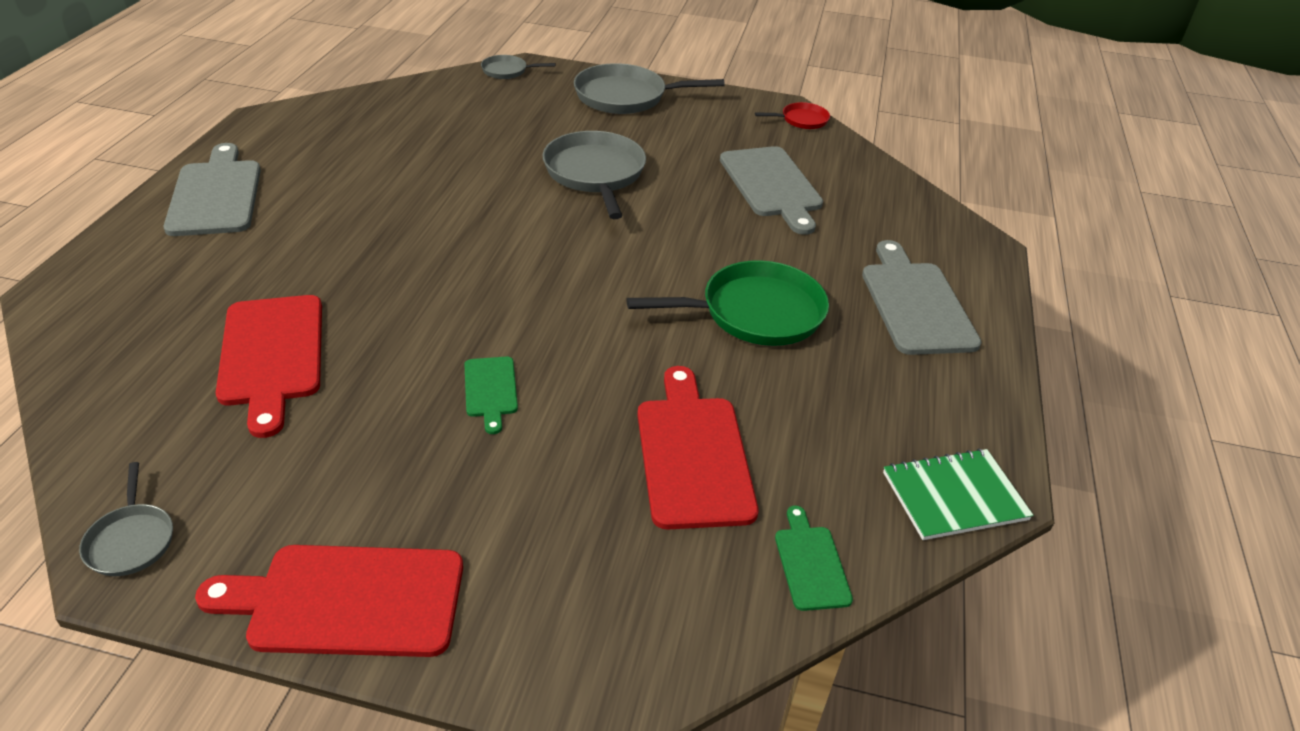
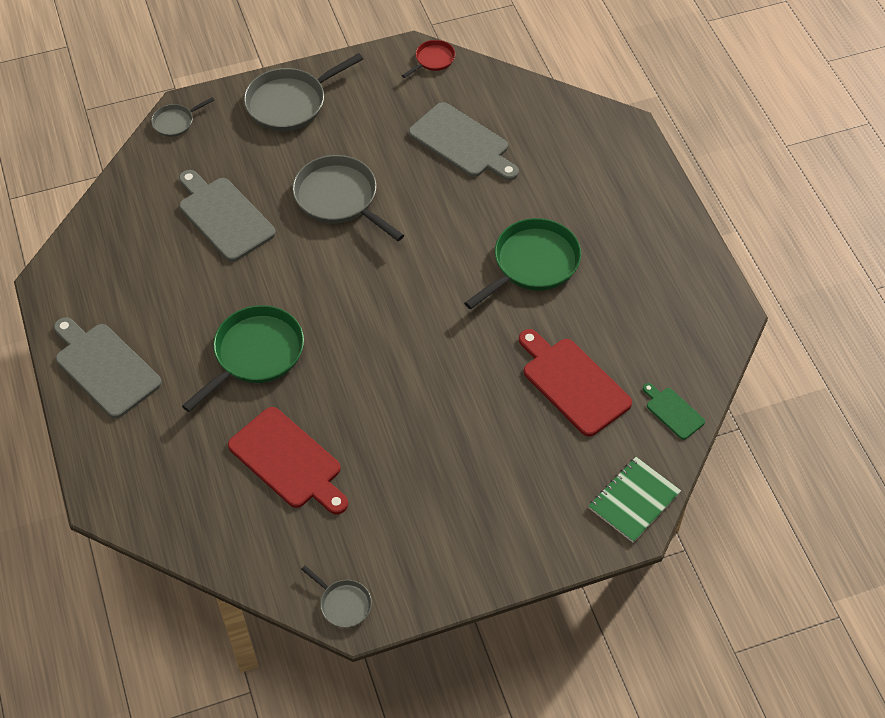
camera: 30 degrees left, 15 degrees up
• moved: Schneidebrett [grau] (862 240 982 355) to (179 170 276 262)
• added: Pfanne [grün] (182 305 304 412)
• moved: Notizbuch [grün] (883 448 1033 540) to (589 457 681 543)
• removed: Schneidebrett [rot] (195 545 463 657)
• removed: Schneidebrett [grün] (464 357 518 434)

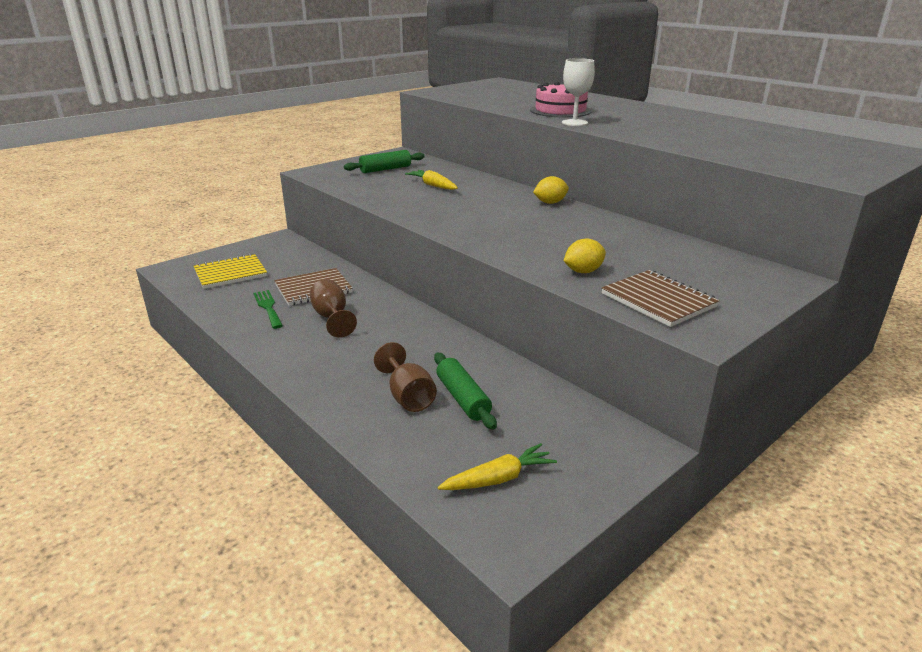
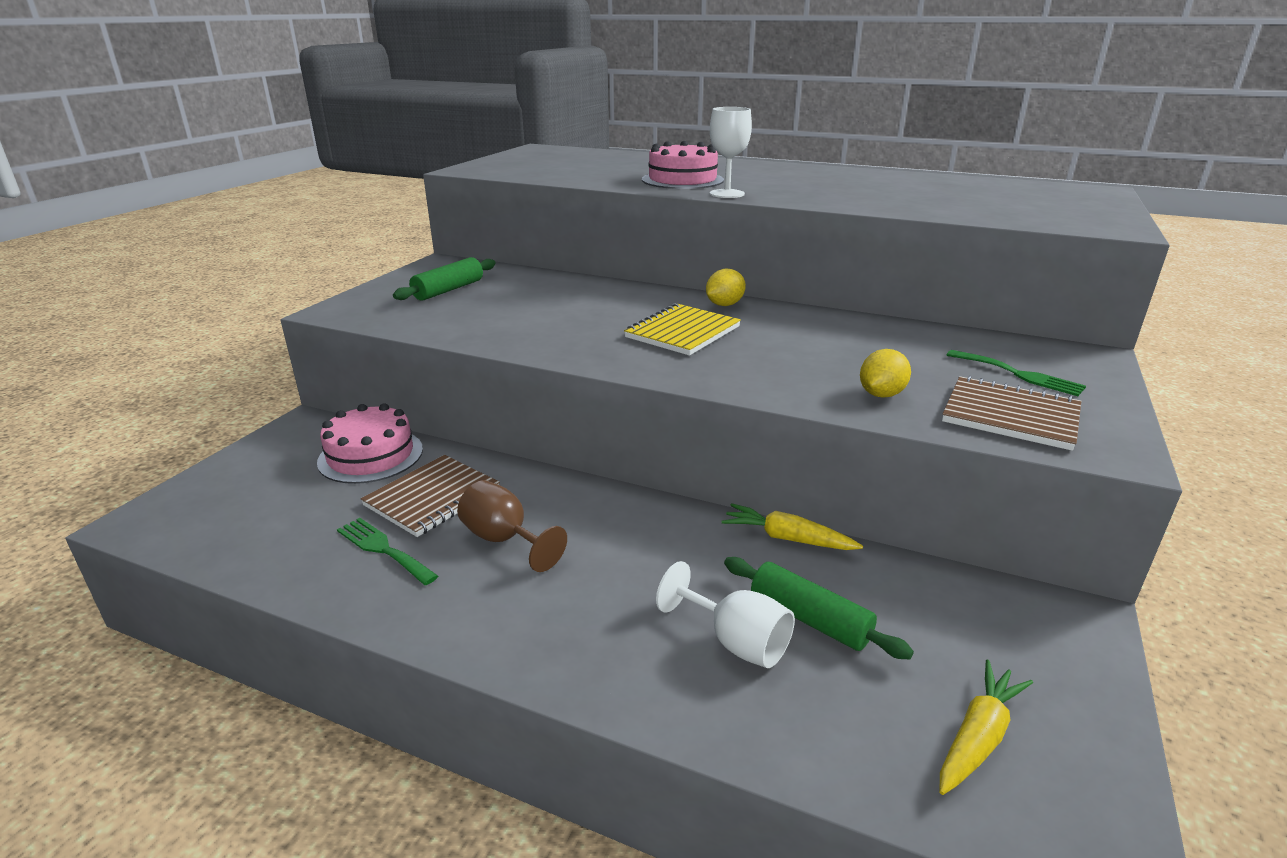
camera: 25 degrees left, 0 degrees up
• added: Kuchen [rosa] (317 403 423 484)
• moved: Notizbuch [gelb] (193 253 267 289) to (624 303 741 355)
• recoloured: Kelch [braun] (374 342 437 412) to Kelch [weiß] (656 561 795 668)
• moved: Karotte [gelb] (405 170 458 190) to (722 503 863 550)
• added: Gabel [grün] (947 350 1086 396)

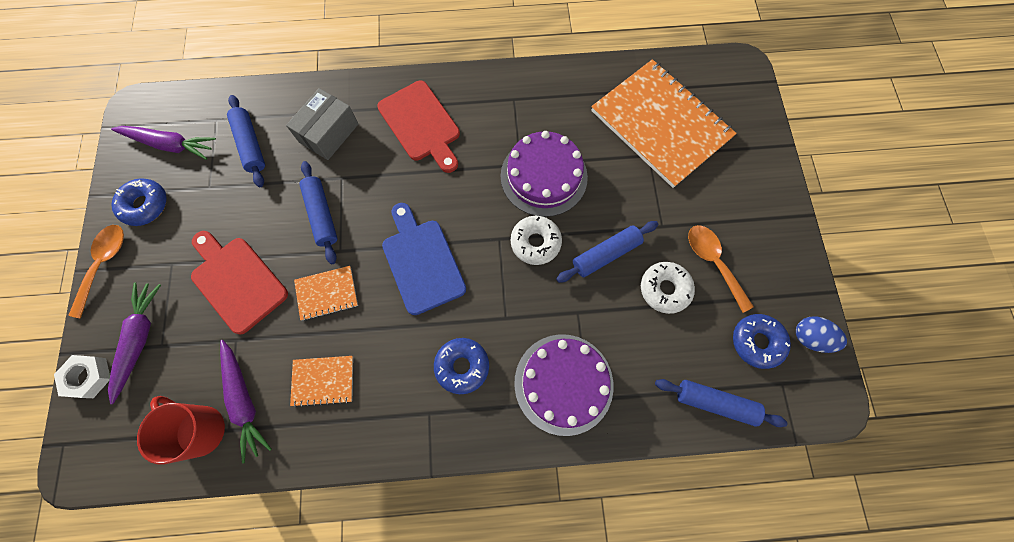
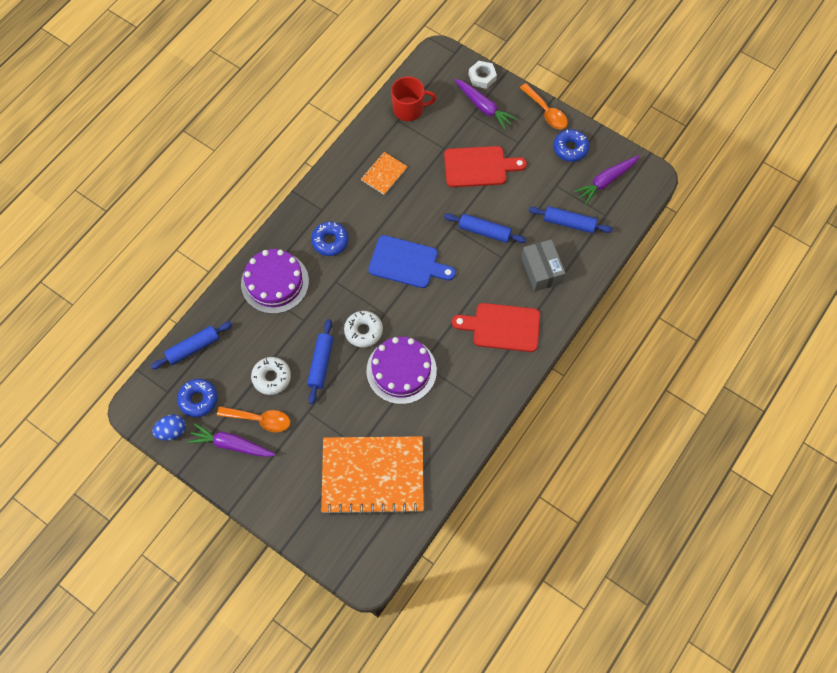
camera: 130 degrees right, 5 degrees down
• moved: Karotte [lila] (220 340 272 464) to (187 423 276 457)
• removed: Notizbuch [orange] (294 266 358 321)

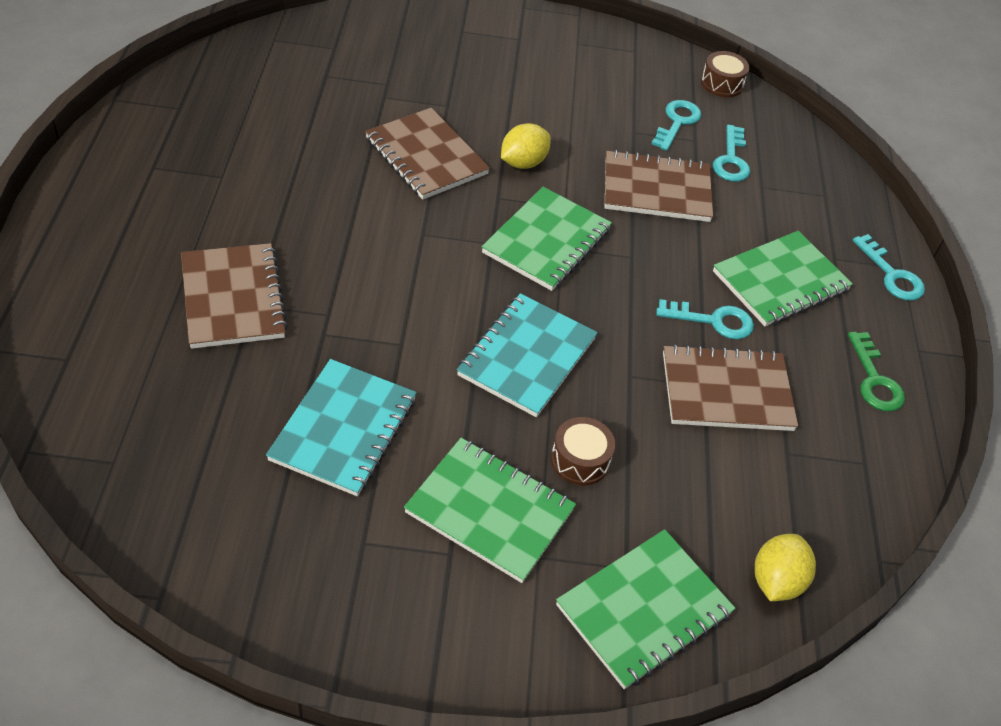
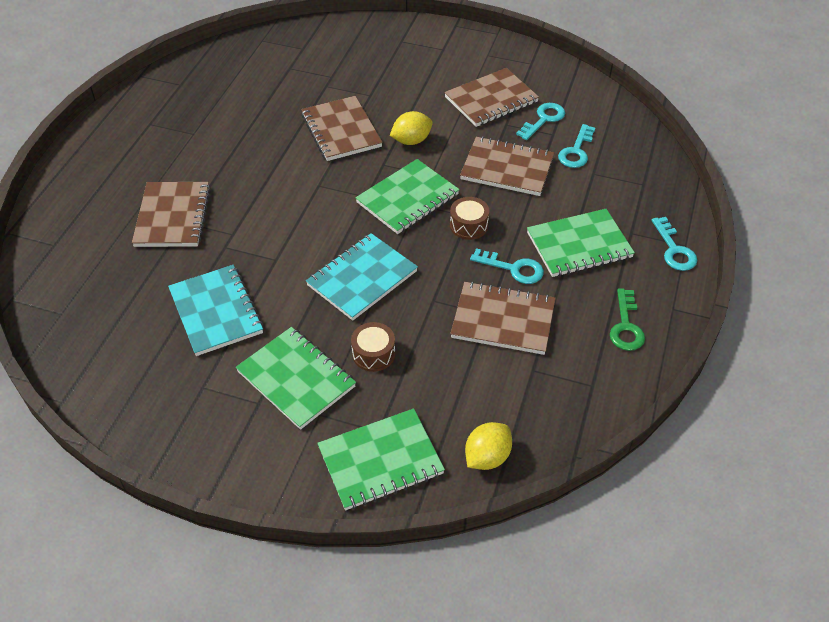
camera: 20 degrees right, 0 degrees up
• turned: Notizbuch [türkis] (266 359 417 496) = (168 265 264 356) 60 degrees counterclockwise
• added: Notizbuch [braun] (444 68 539 127)
• moved: Trommel [braun] (701 51 749 97) to (450 197 489 240)

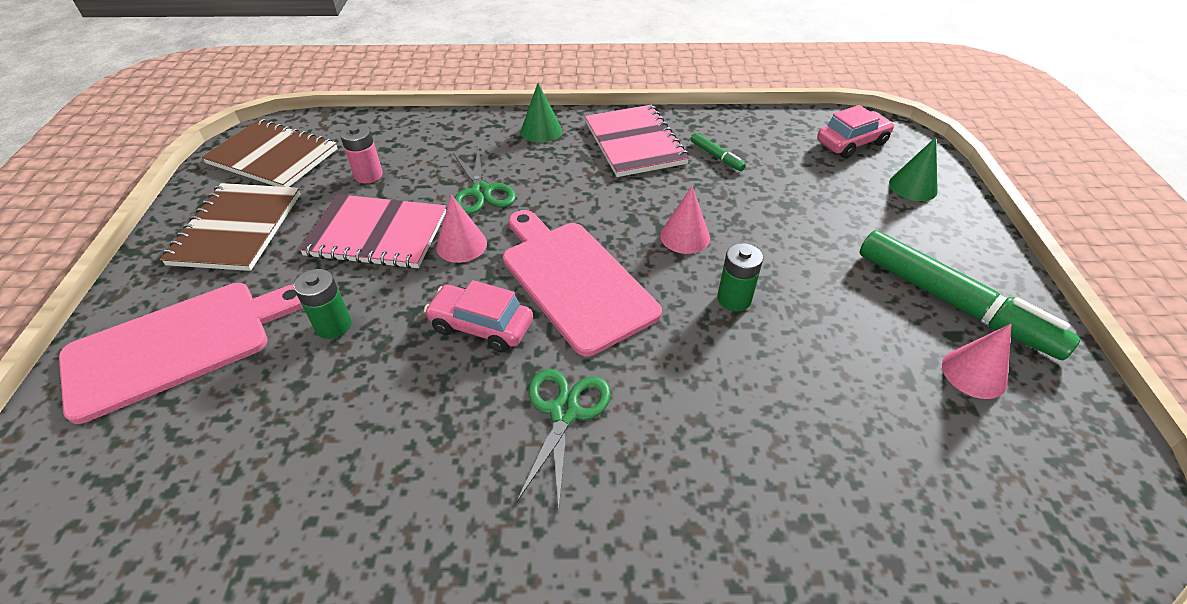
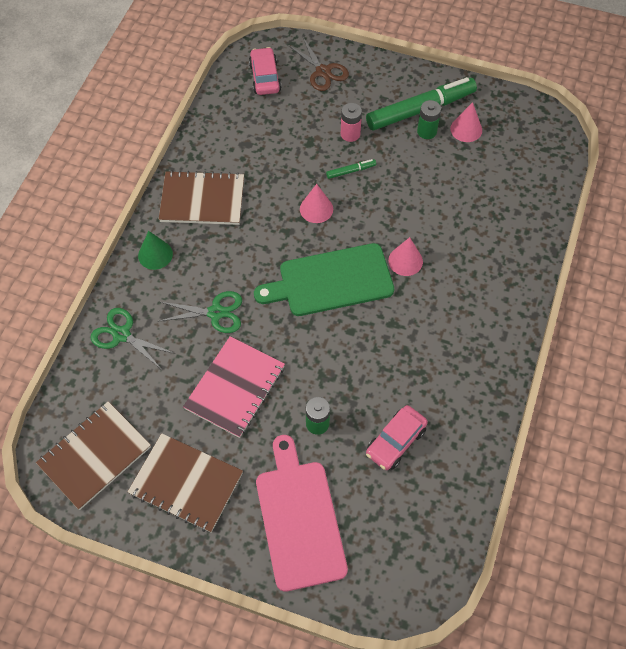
camera: 70 degrees left, 15 degrees up
• moved: Schere [grün] (517 369 611 509) to (90 308 173 370)
• recoloured: Notizbuch [rosa] (585 105 689 177) to Notizbuch [braun] (159 170 244 225)
• recoloured: Schneidebrett [rosa] (503 210 662 356) to Schneidebrett [grün] (254 243 394 316)
• replaced: Kegel [grün] (889 137 938 201) to Schere [braun] (288 38 349 91)
• moved: Filzstift [grün] (690 133 746 171) to (326 159 376 179)
• moved: Batterie [rosa] (340 124 383 183) to (341 103 362 142)
• moved: Auto [rosa] (424 280 533 353) to (366 405 428 470)
• moved: Kegel [rosa] (436 194 487 263) to (388 237 423 276)
• moved: Batterie [grün] (717 243 763 312) to (417 100 441 139)

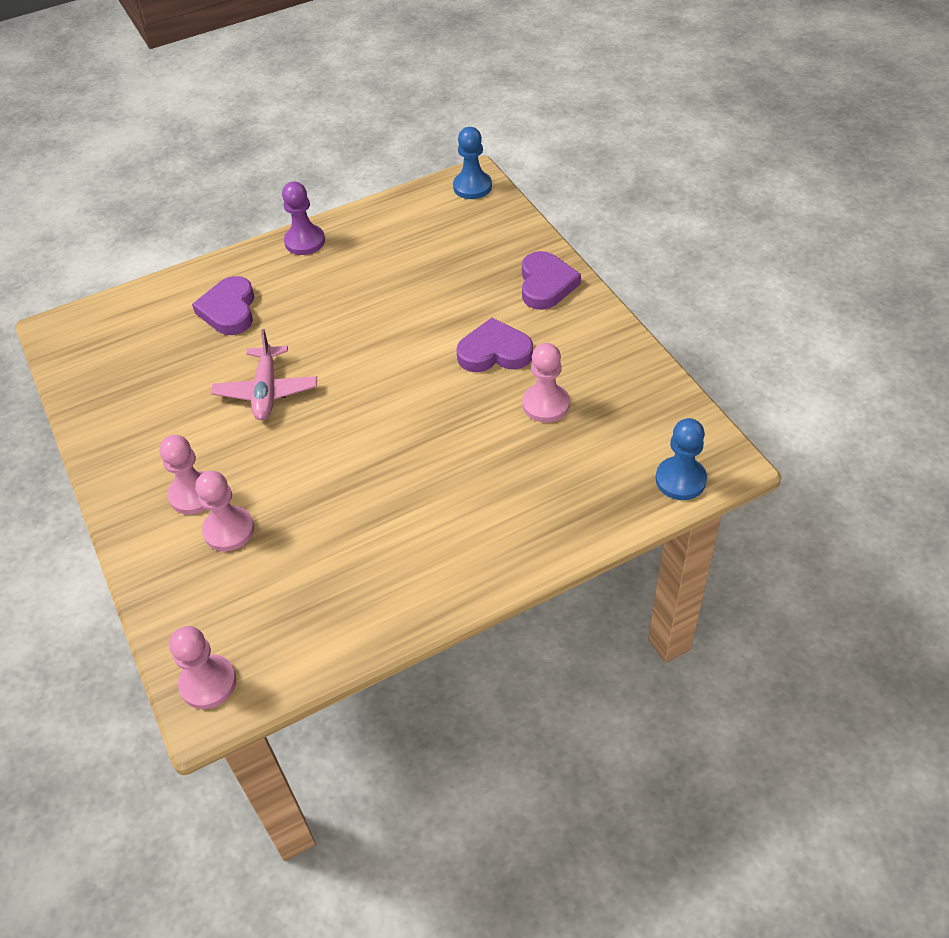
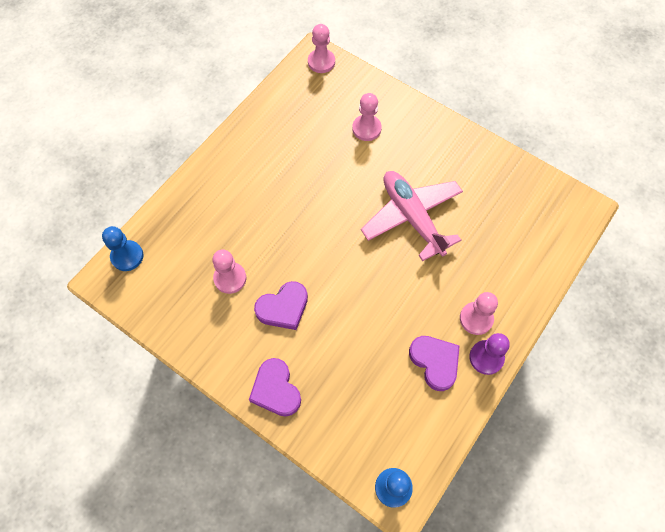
camera: 150 degrees right, 15 degrees up
• resized: Flugzeug [rosa] (211 329 317 420) = (361 171 463 261) x1.55
• moved: Herz [lila] (192 276 255 335) to (409 336 460 391)
• moved: Bauer [rosa] (159 435 207 515) to (460 292 498 335)

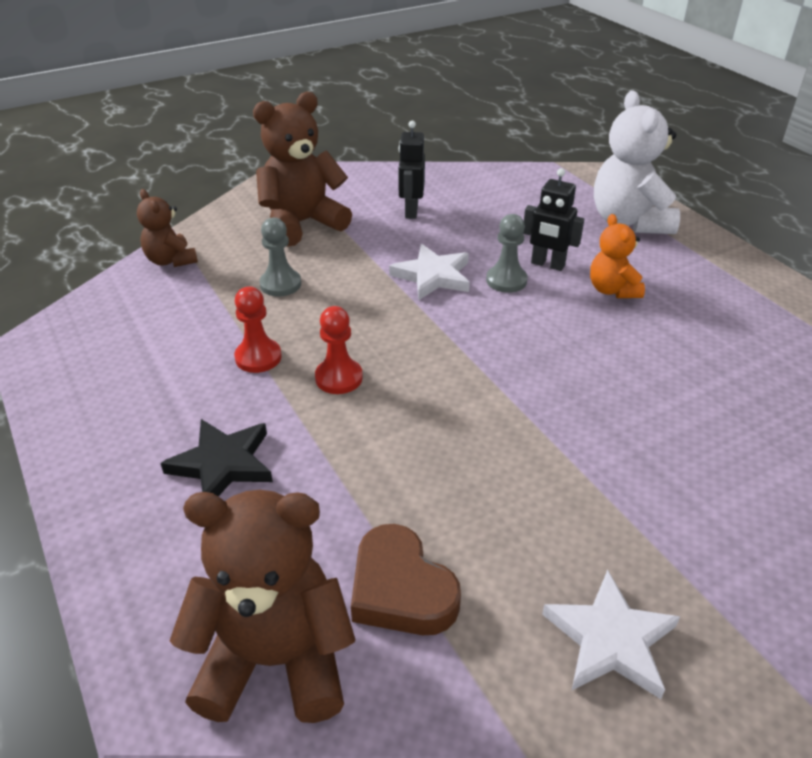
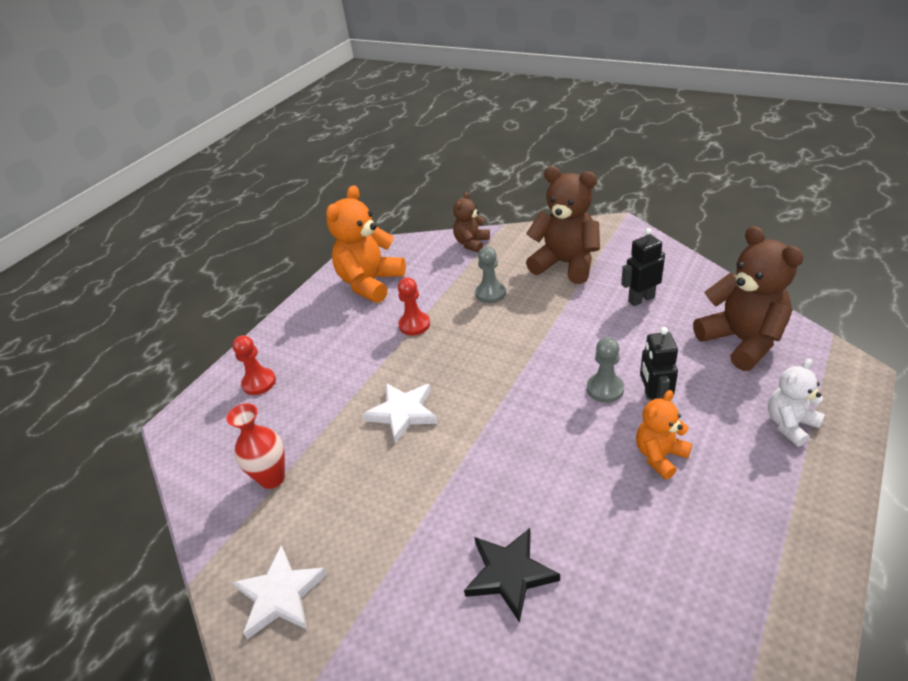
camera: 65 degrees right, 0 degrees up
• replaced: Herz [braun] (351 524 461 635) to Vase [rot] (226 403 285 489)
• moved: Bauer [rot] (315 306 363 394) to (232 335 276 395)
• added: Teddybär [orange] (326 185 406 303)
• moved: Stern [weiß] (389 244 470 300) to (363 383 438 444)
• moved: Stern [schwarz] (161 419 273 496) to (464 528 560 623)
• moved: Teddybär [braun] (170 490 356 723) to (693 226 804 371)
• resized: Teddybär [weiß] (594 90 680 234) = (768 358 825 447) x0.56

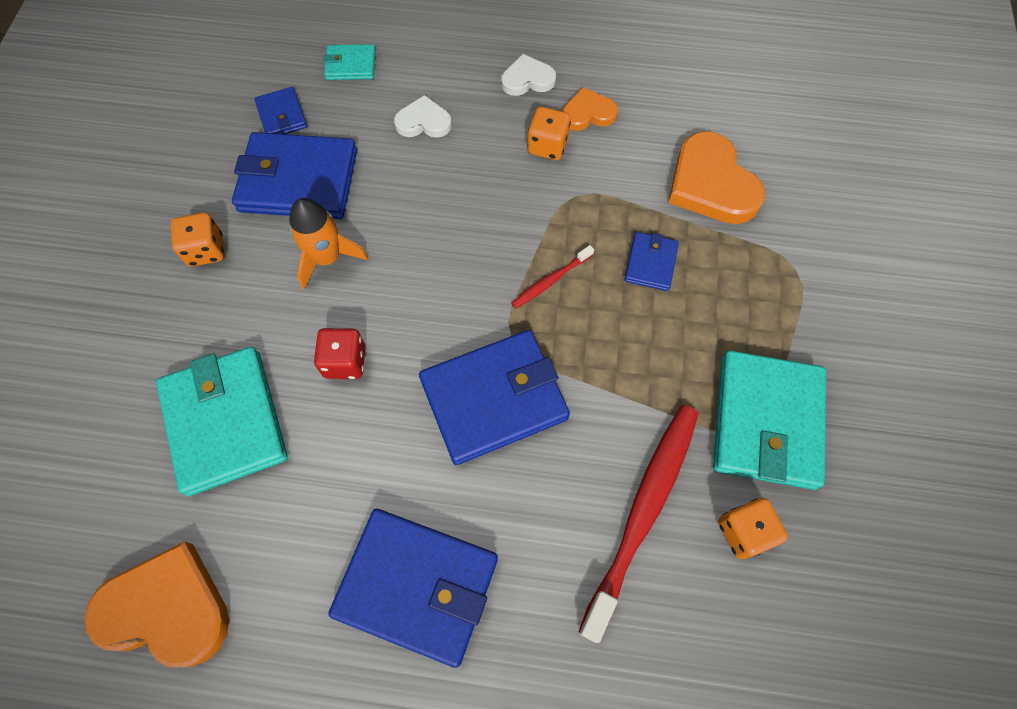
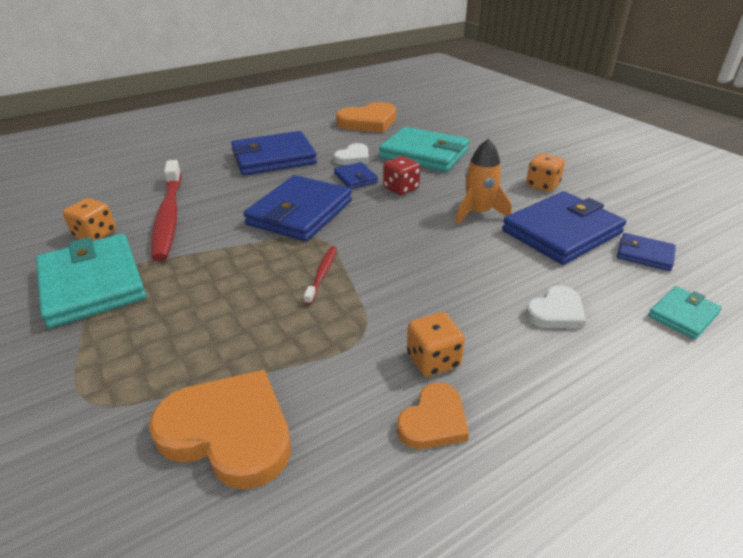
camera: 140 degrees right, 30 degrees down
• moved: Herz [weiß] (501 54 556 96) to (334 143 369 165)
• moved: Geldbörse [blau] (624 232 679 291) to (334 162 378 189)

